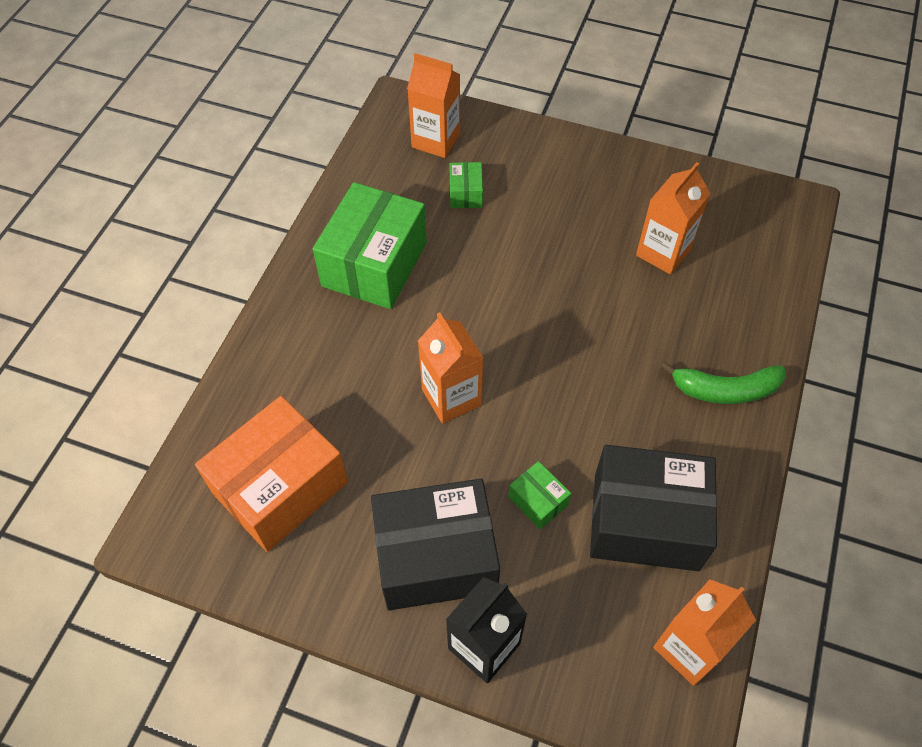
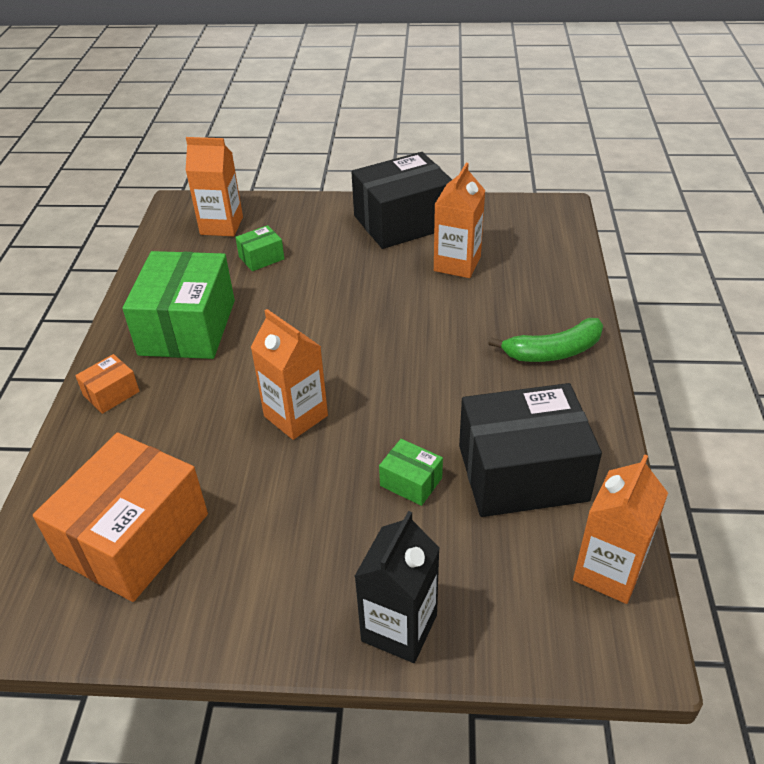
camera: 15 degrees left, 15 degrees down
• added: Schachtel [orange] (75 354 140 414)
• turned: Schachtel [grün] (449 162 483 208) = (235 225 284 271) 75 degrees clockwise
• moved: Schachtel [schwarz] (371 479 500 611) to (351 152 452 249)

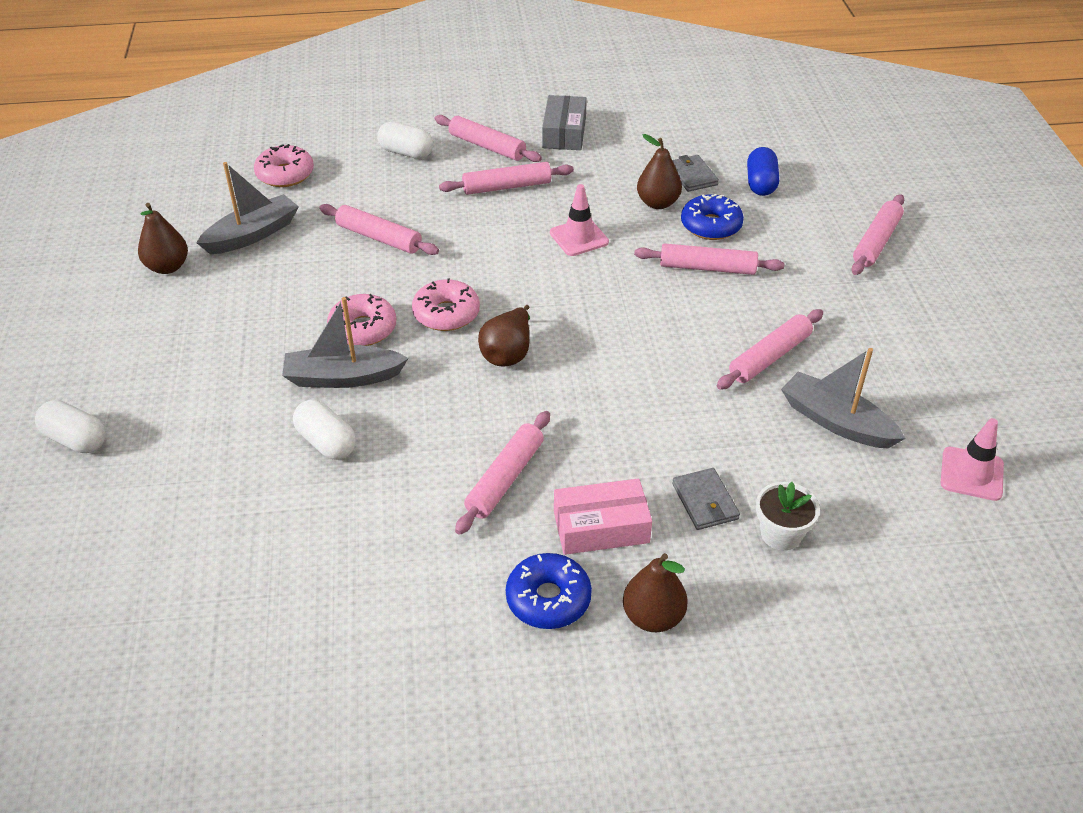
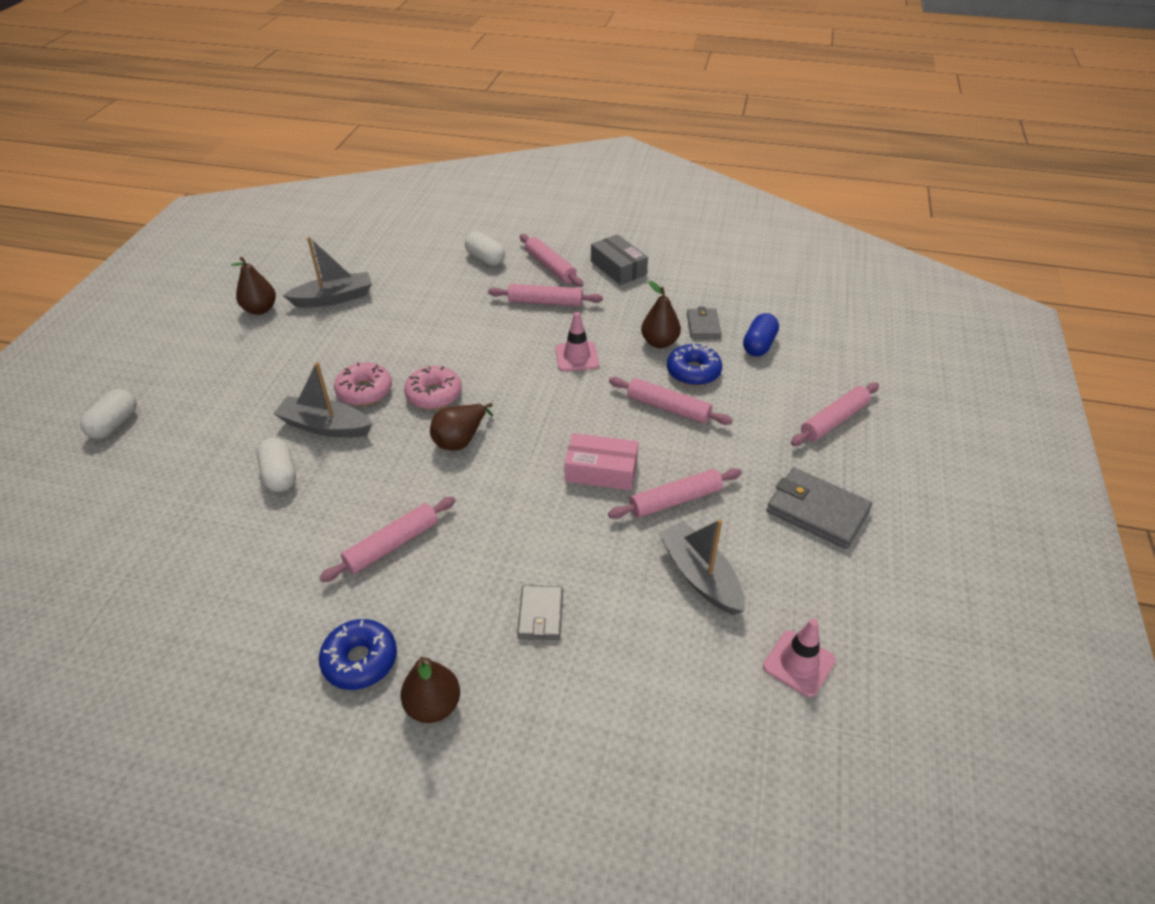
camera: 20 degrees right, 0 degrees up
• turned: Kapsel [weiß] (35 400 106 453) = (80 389 137 439) 60 degrees clockwise
• moved: Schachtel [rosa] (554 479 652 555) to (564 433 639 490)
• turned: Schachtel [grau] (542 95 587 150) = (591 234 648 285) 60 degrees counterclockwise
• added: Geldbörse [grau] (767 468 872 549)
• removed: Donut [rosa] (254 144 314 187)
• removed: Nudelholz [rosa] (319 204 439 255)
• removed: Blumentopf [weiß] (756 482 820 550)

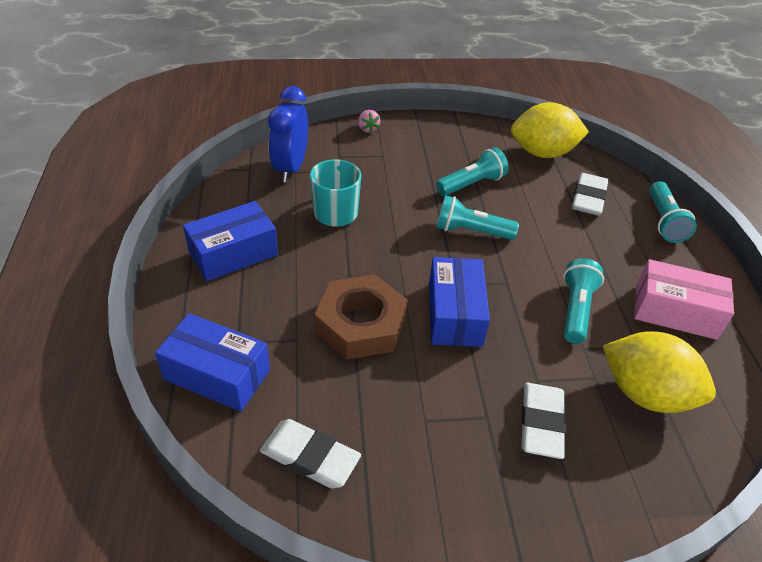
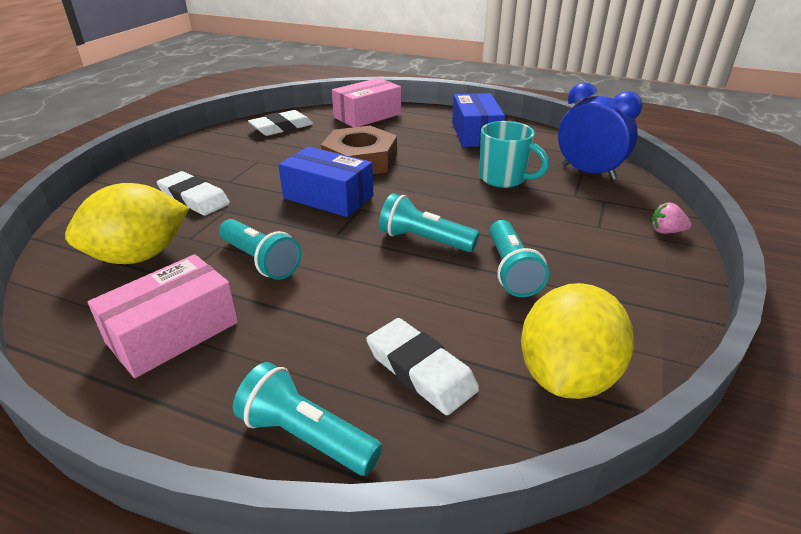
camera: 120 degrees right, 10 degrees down
• recoloured: Schachtel [blau] (155 313 270 412) to Schachtel [rosa] (332 78 401 127)
• turned: Taschenlampe [türkis] (436 195 519 240) = (379 193 479 252) 105 degrees counterclockwise

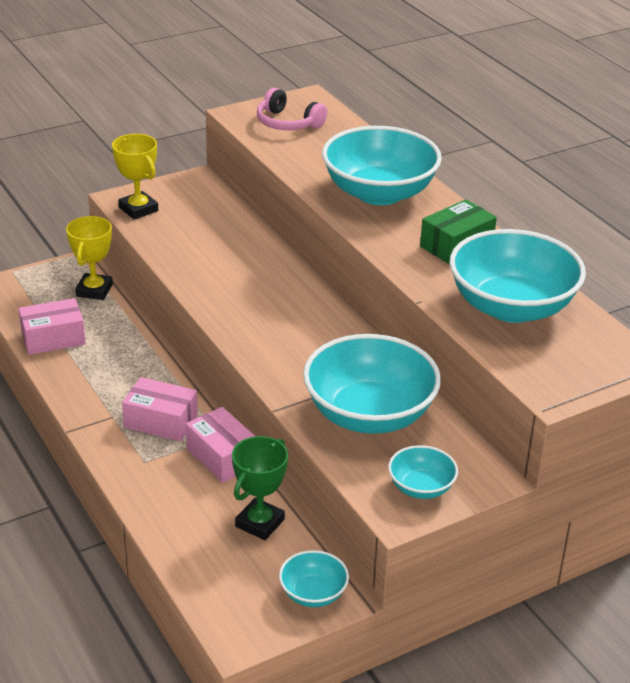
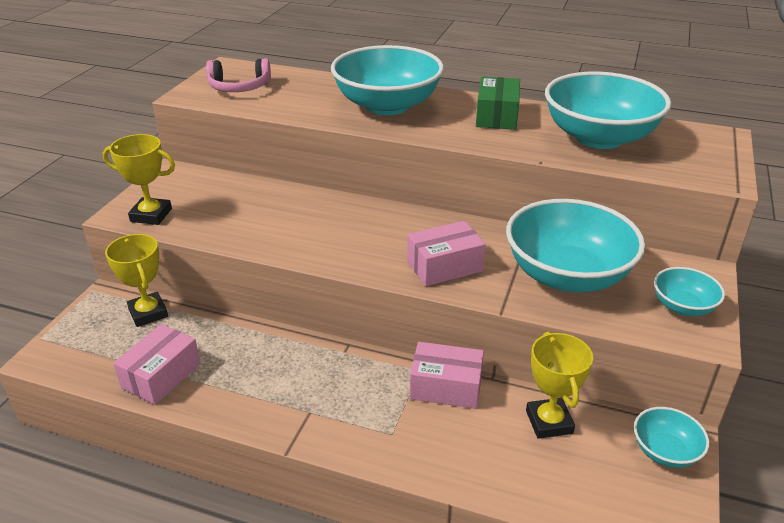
camera: 40 degrees left, 0 degrees up
• moved: Schachtel [rosa] (122 377 198 441) to (407 221 486 286)
• recoloured: Pokal [grün] (232 436 288 540) to Pokal [gelb] (526 332 593 439)

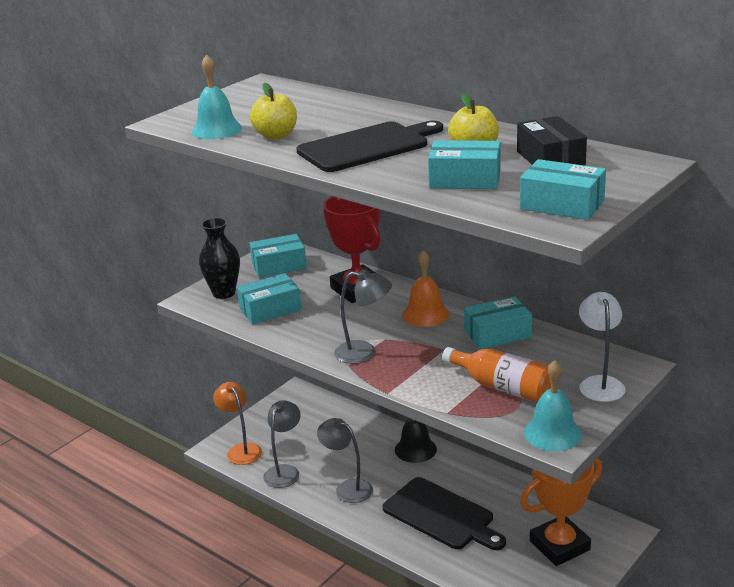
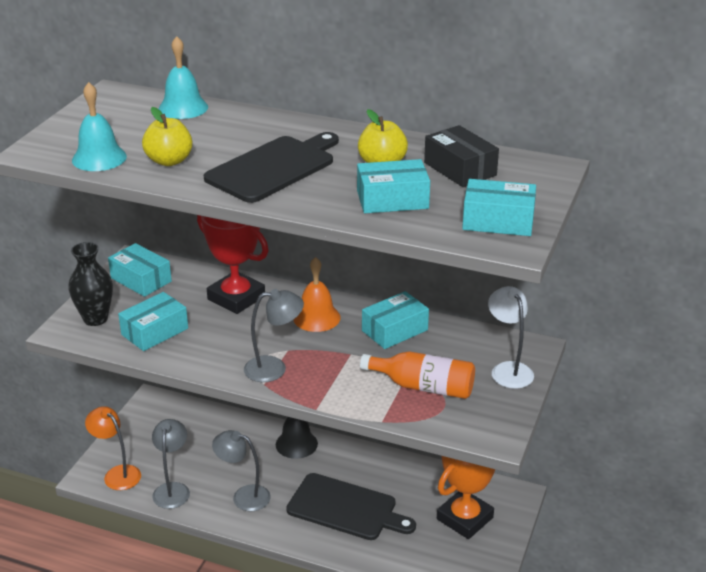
camera: 20 degrees left, 5 degrees up
• turned: Schachtel [türkis] (250 234 307 278) = (108 243 172 297) 75 degrees clockwise
• moved: Glocke [türkis] (524 360 582 451) to (158 36 208 119)

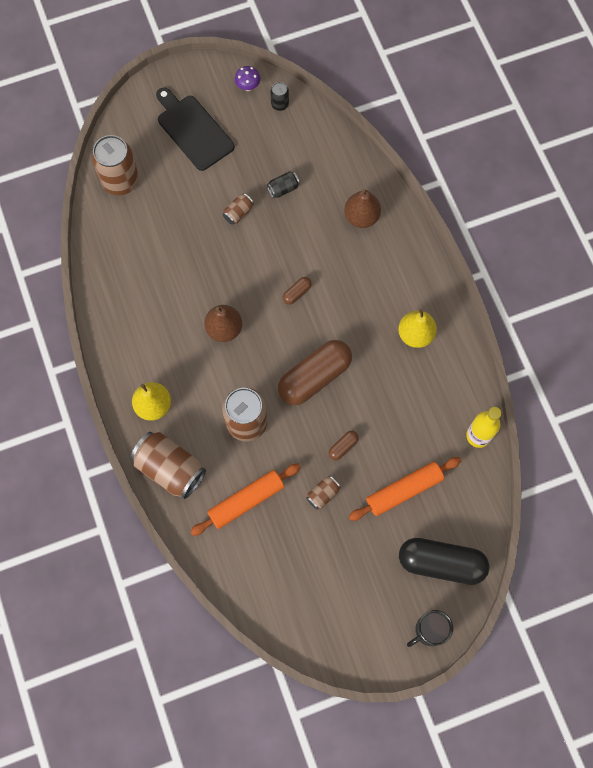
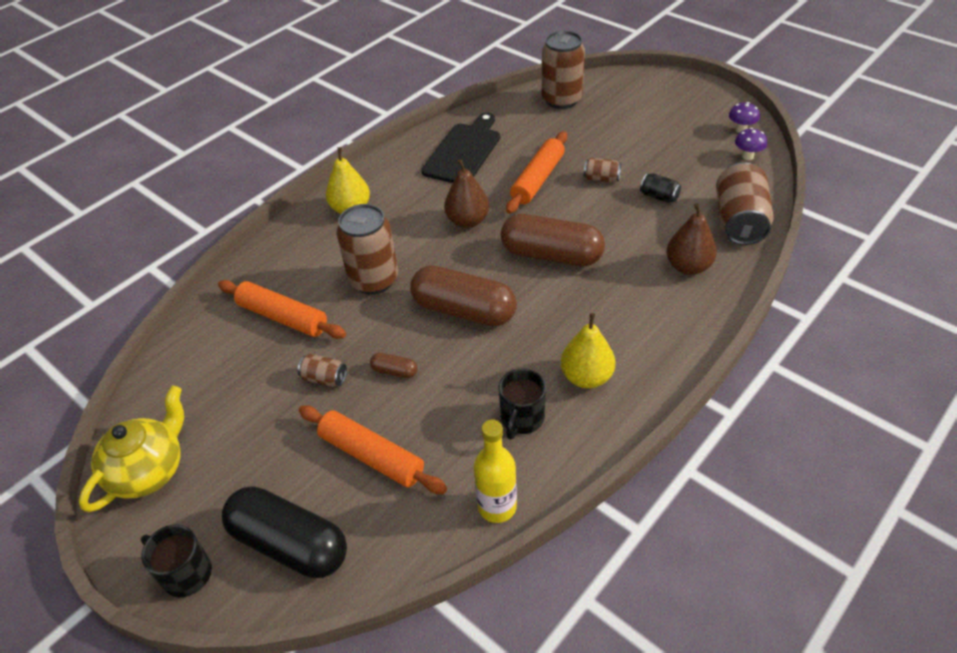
camera: 65 degrees right, 25 degrees down
• added: Teekanne [gelb] (79 386 184 512)
• turned: Kapsel [schwarz] (399 538 489 585) = (222 486 347 578) 45 degrees counterclockwise
• moved: Schneidebrett [schwarz] (156 88 235 171) to (421 112 500 183)
• added: Tasse [schwarz] (499 369 546 440)
• resized: Kapsel [braun] (283 277 312 305) = (501 214 605 266) x2.37
• added: Nudelholz [orange] (506 131 567 214)
• moved: Dose [braun] (131 432 206 499) to (716 162 774 245)
• replaced: Dose [schwarz] (271 82 289 111) to Pilz [lila] (735 128 767 160)

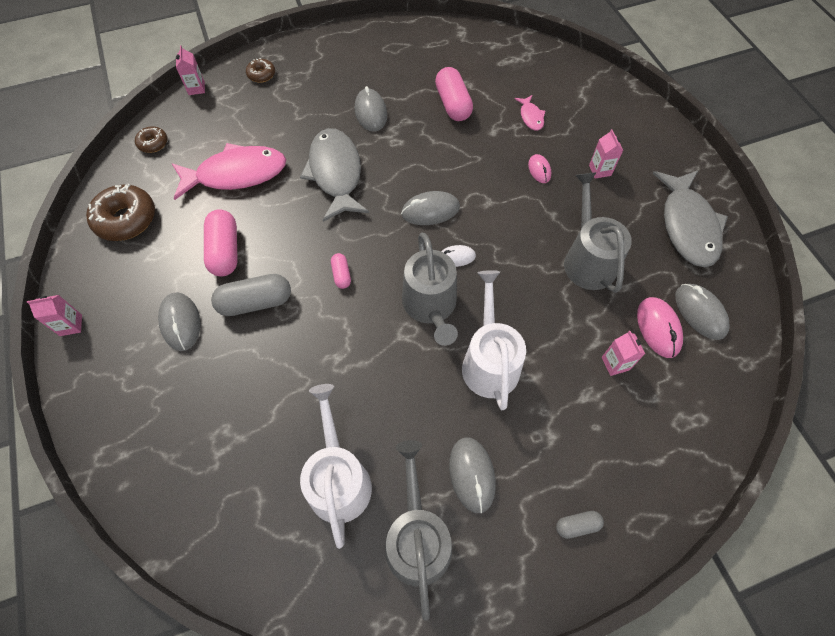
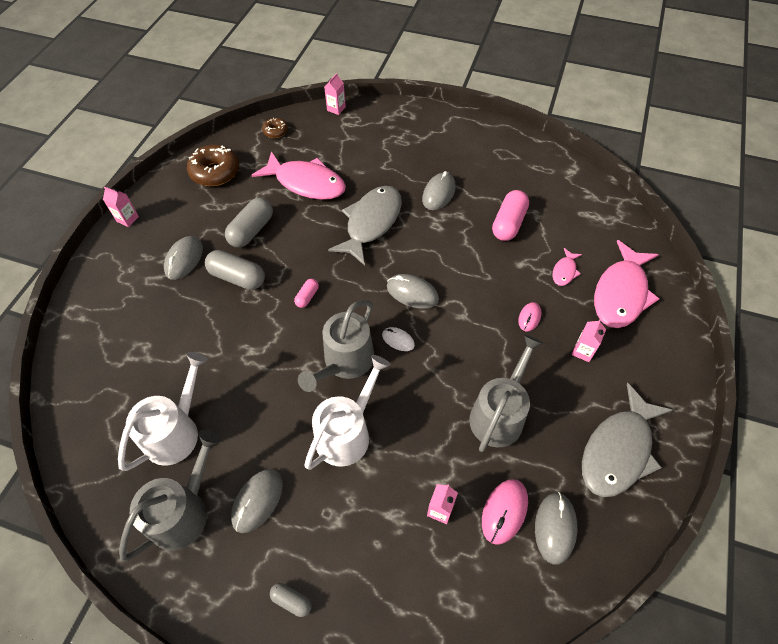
camera: 40 degrees right, 5 degrees down
• recoloured: Kapsel [rosa] (204 209 238 276) to Kapsel [grau] (225 198 273 248)
• added: Fisch [rosa] (594 240 659 328)
• removed: Donut [braun] (246 58 275 83)

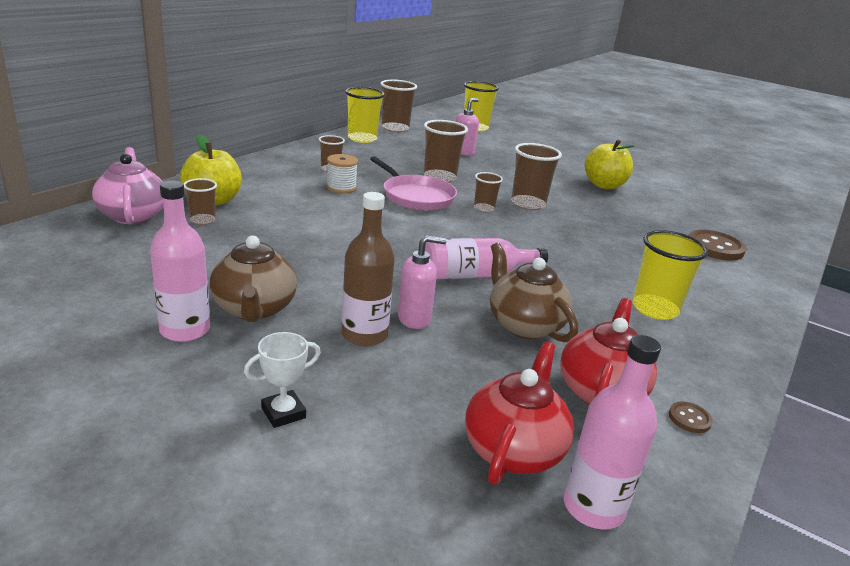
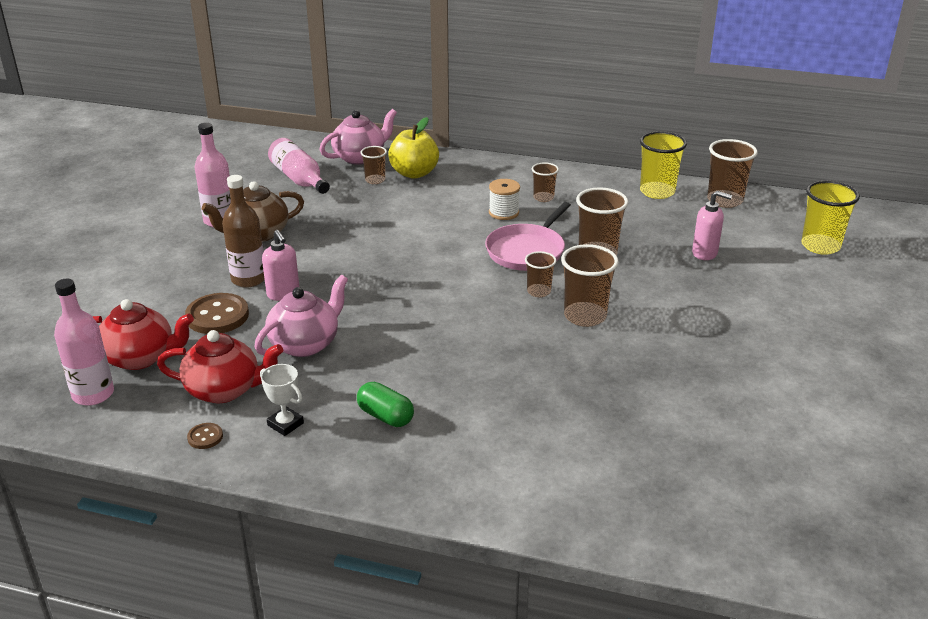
camera: 75 degrees right, 5 degrees up
• moved: Knopf [braun] (689 230 747 261) to (185 293 249 334)
• recoloured: Teekanne [braun] (490 242 578 342) to Teekanne [rosa] (254 275 348 357)
• moved: Pokal [weiß] (244 332 321 428) to (260 364 304 436)
• moved: Flasche [rosa] (425 238 548 279) to (268 138 330 194)
• replaced: Becher [gelb] (633 230 709 320) to Kapsel [grün] (357 382 414 427)
• removed: Apfel [gelb] (585 139 635 189)

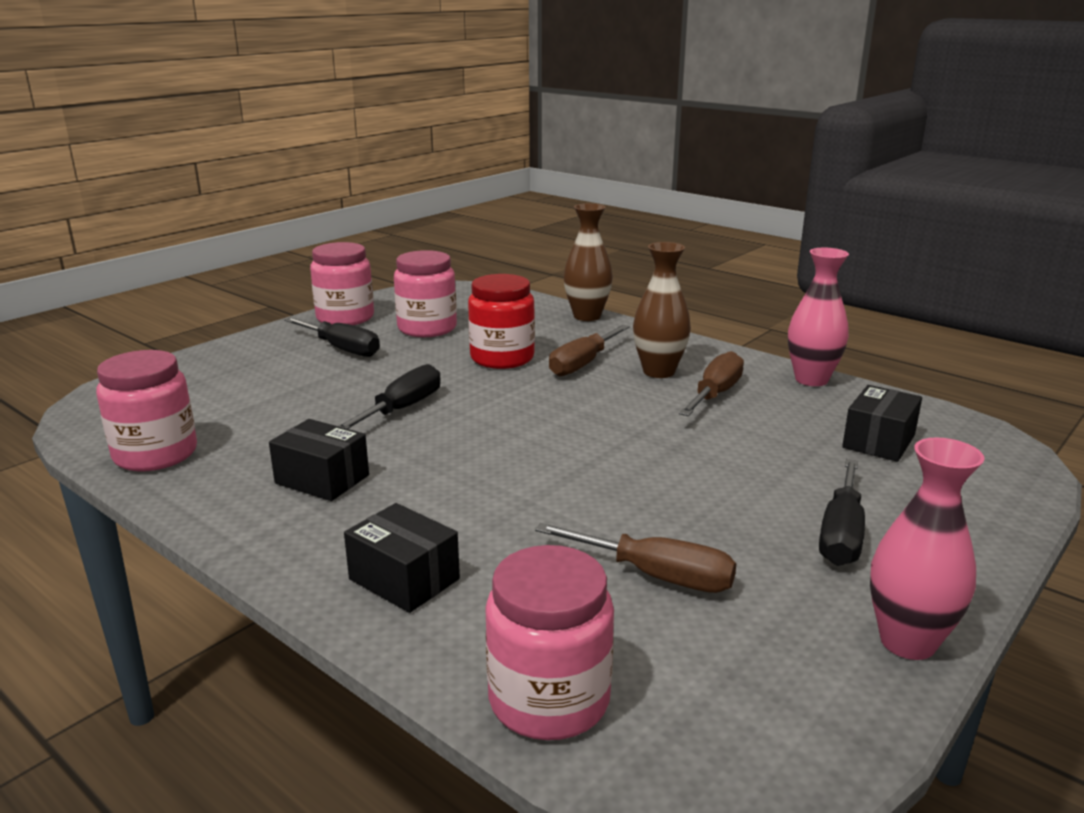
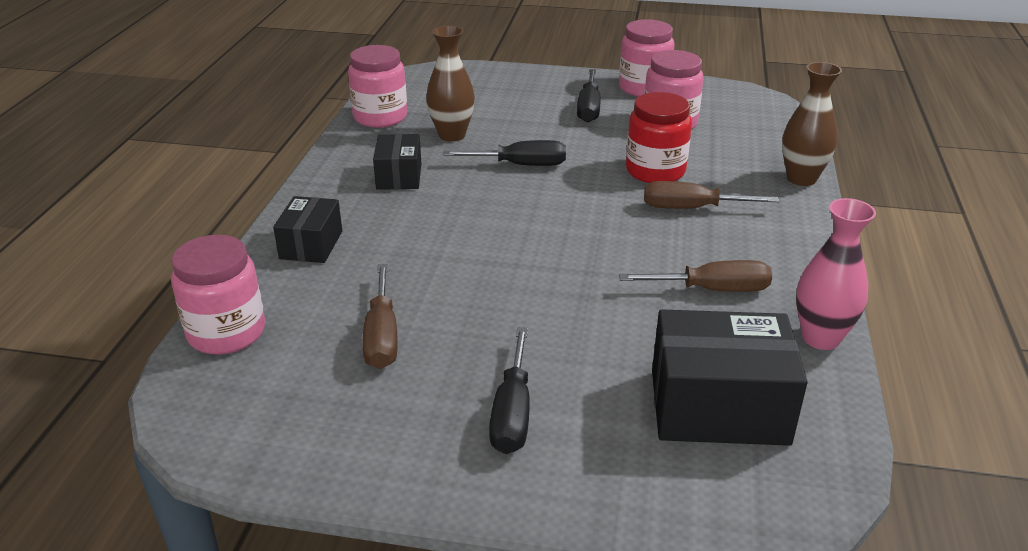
camera: 60 degrees right, 10 degrees up
• moved: Vase [braun] (633 242 691 378) to (426 26 475 142)
• turned: Schraubenzieher [schwarz] (819 459 865 566) = (489 327 530 454) 75 degrees counterclockwise
• resized: Schachtel [schwarz] (842 385 922 462) = (652 309 808 446) x1.72
• removed: Vase [rosa] (870 437 985 660)

